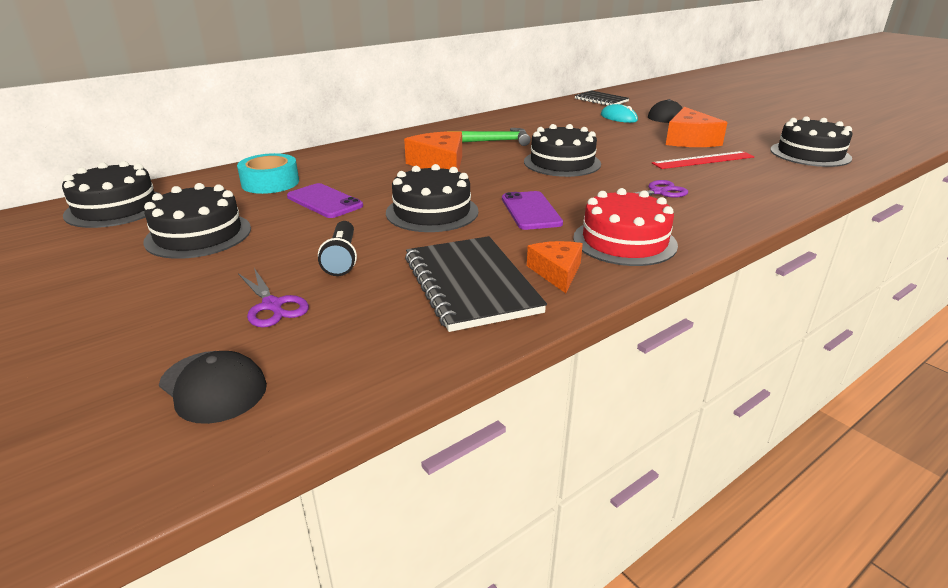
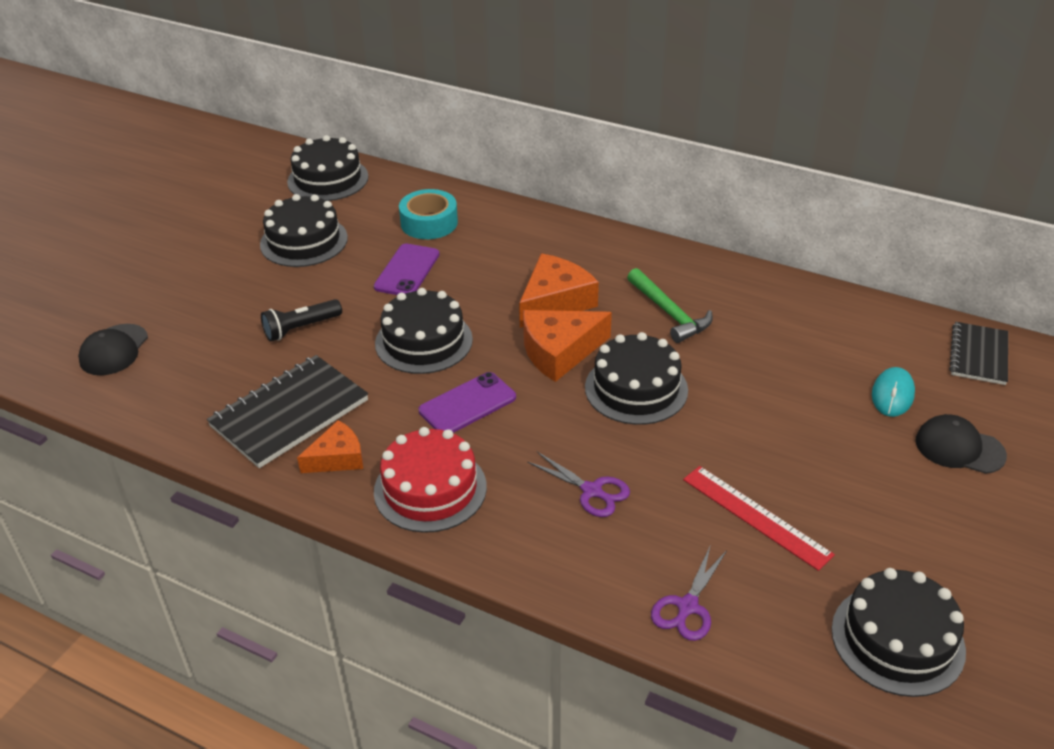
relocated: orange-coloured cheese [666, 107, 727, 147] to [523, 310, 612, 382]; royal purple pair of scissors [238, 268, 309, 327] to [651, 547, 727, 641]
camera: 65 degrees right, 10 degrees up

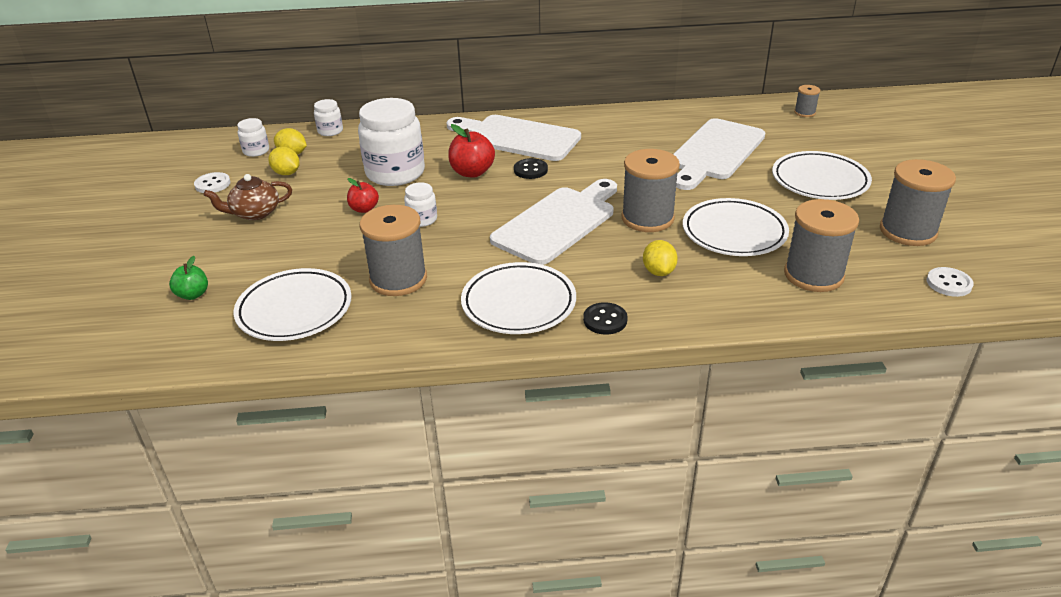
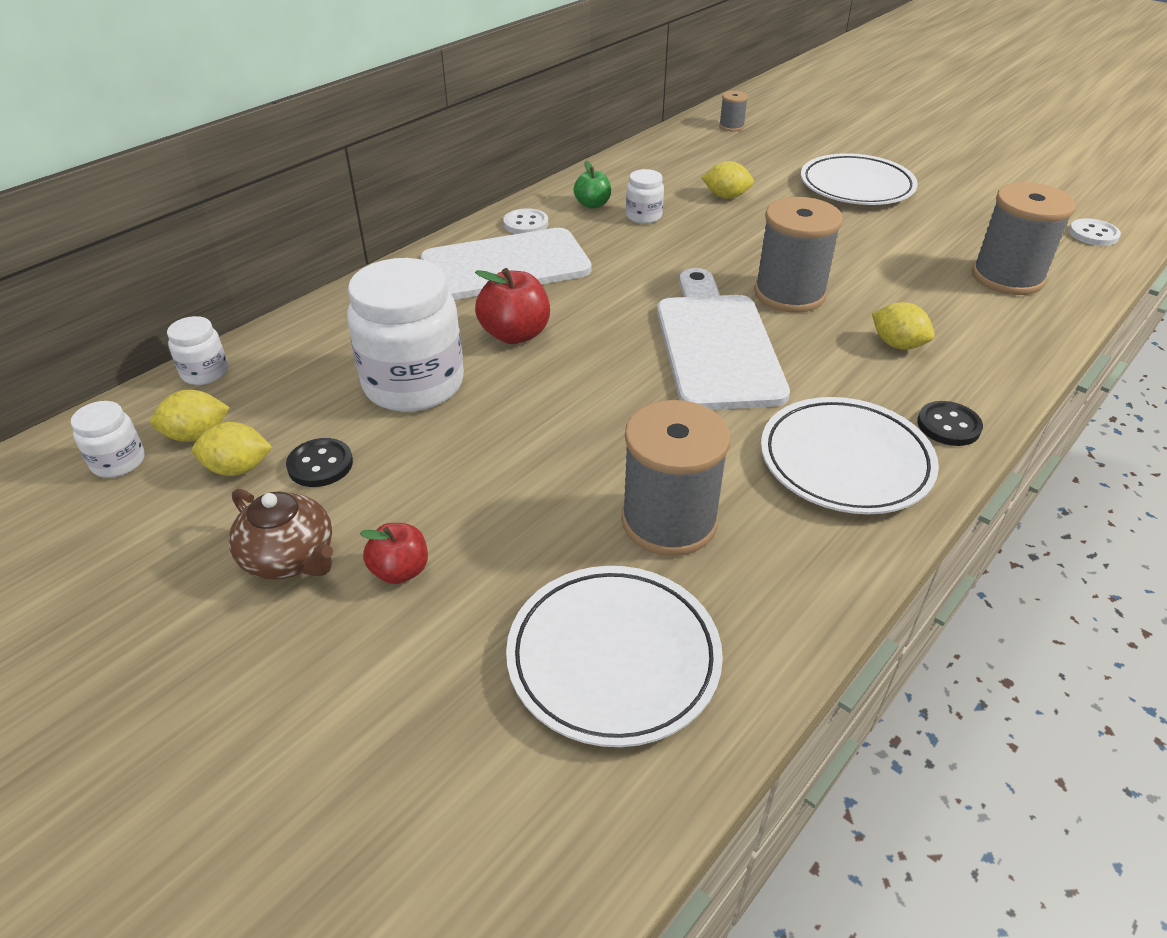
missing: ash-grey spool [880, 159, 956, 246]; white plate [683, 198, 789, 256]
relocated: ebony shirt button [514, 158, 548, 179] to [286, 438, 353, 487]; white shirt button [194, 172, 231, 193] to [503, 208, 548, 234]; scarlet apple [347, 178, 379, 213] to [360, 523, 428, 584]; white preserve jar [404, 182, 437, 227] to [626, 169, 664, 224]; leaf-green apple [169, 256, 208, 300] to [574, 161, 611, 209]
exchanged: white bread board [673, 118, 765, 190] to bright yellow lemon [702, 161, 754, 199]
spun: russet china teapot [204, 174, 292, 220] = [229, 489, 333, 580] 75 degrees counterclockwise
camera: 45 degrees left, 5 degrees up

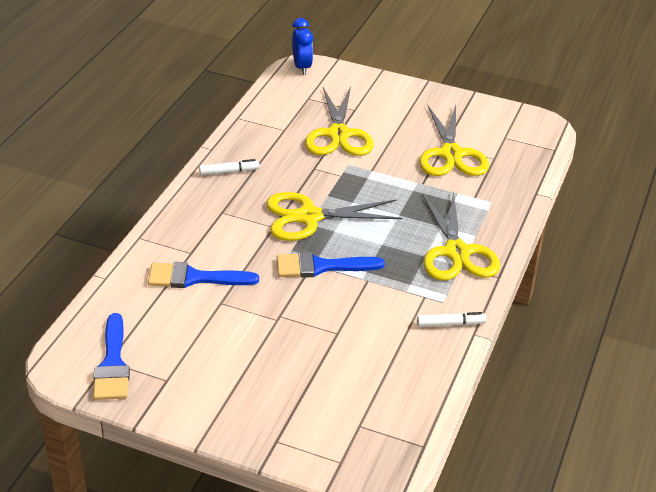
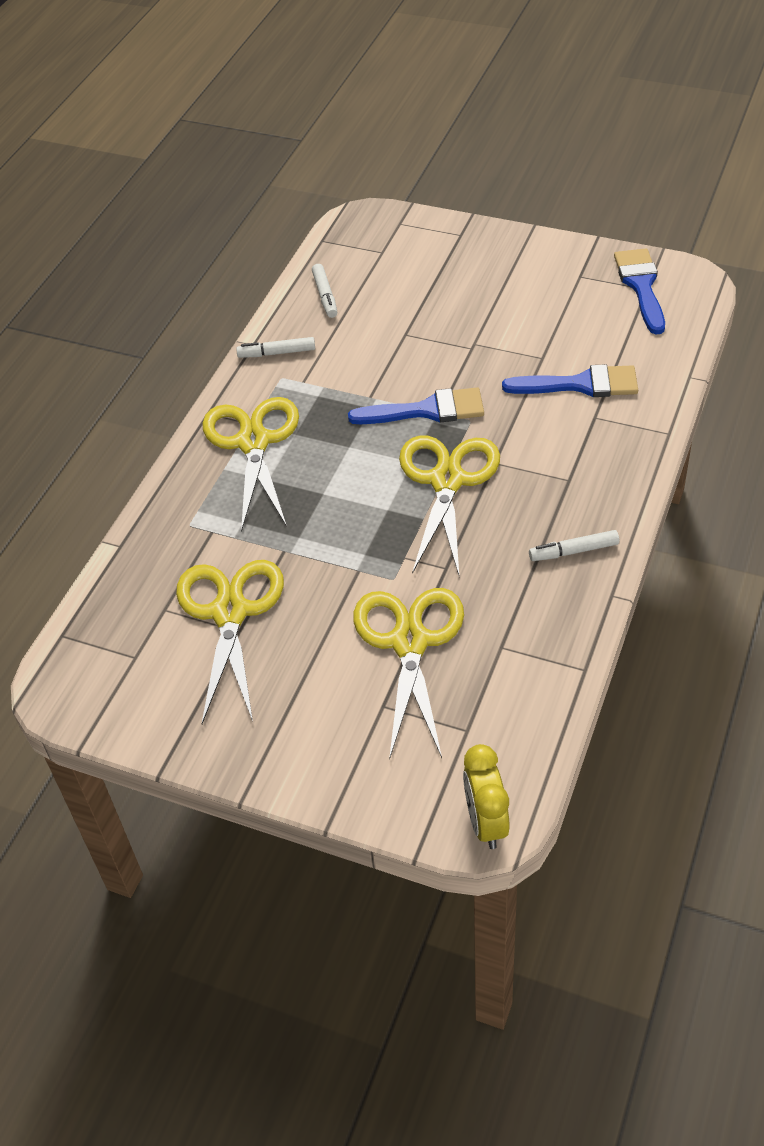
appeared: white marker pen [312, 264, 337, 318]
colour: royal blue alarm clock [292, 18, 313, 75] to bright yellow alarm clock [463, 744, 510, 849]
spun: bright yellow pair of scissors [266, 192, 402, 241] = [399, 436, 500, 575] 75 degrees counterclockwise
camera: 175 degrees left, 10 degrees up

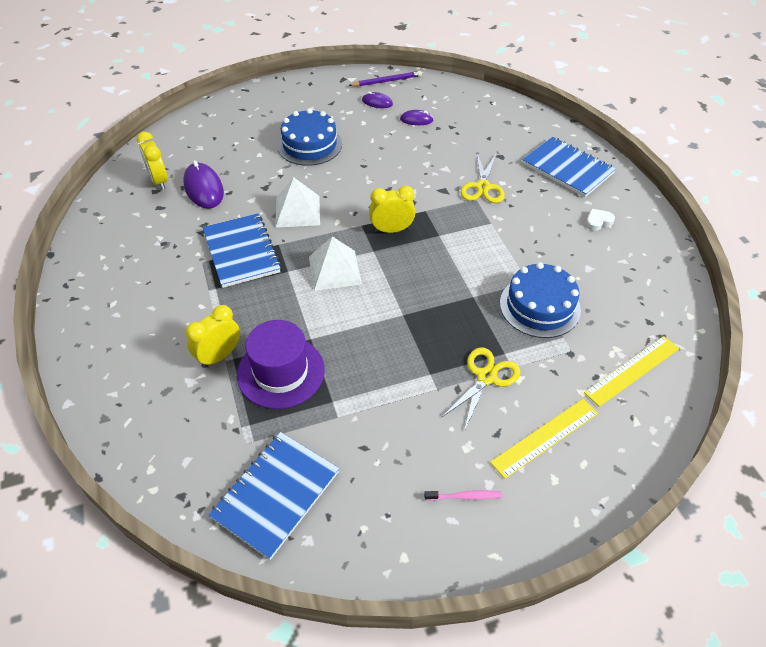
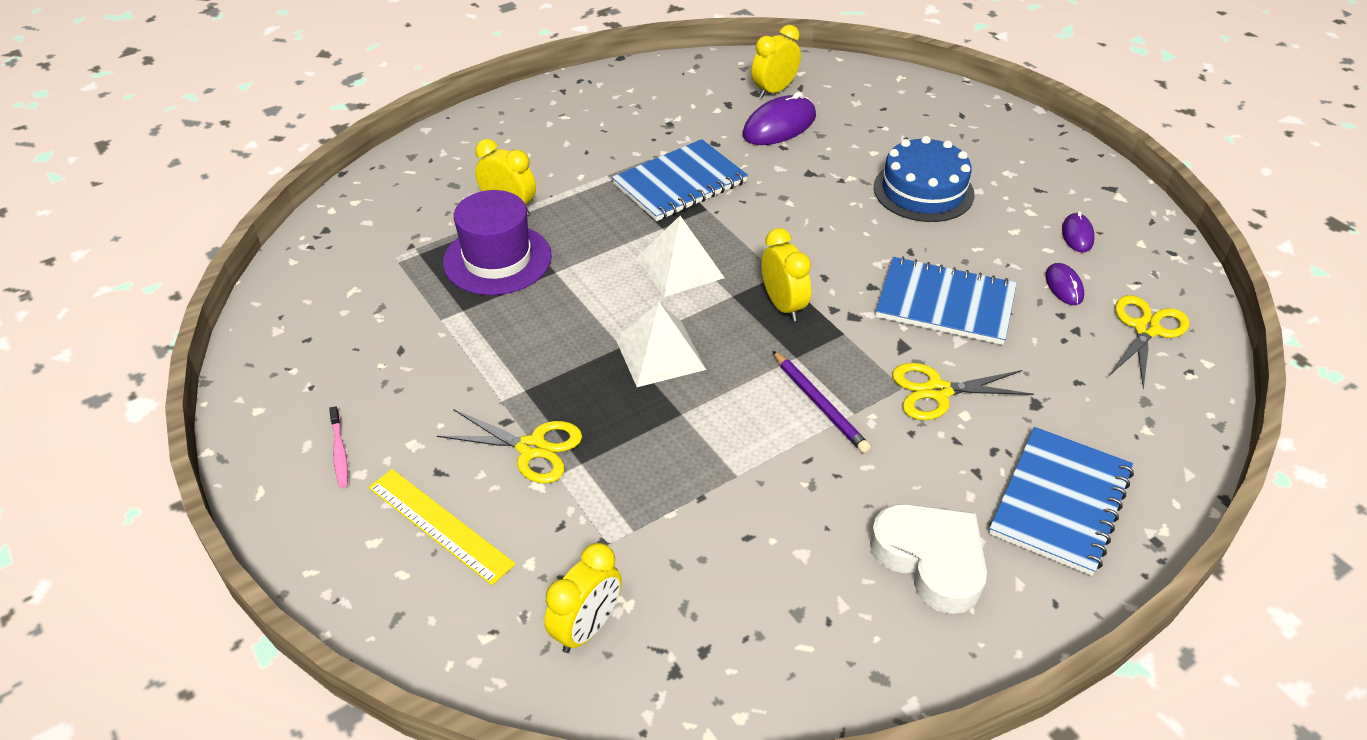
missing: royal blue gateau [500, 262, 581, 338]
appeared: bright yellow pair of scissors [1109, 295, 1190, 389]
relocated: royal purple pencil [348, 71, 422, 87] to [773, 351, 871, 453]; white pyramid shape [275, 177, 320, 228] to [616, 302, 706, 387]; royal blue exercise book [208, 432, 339, 560] to [876, 257, 1017, 345]
exchanged: bright yellow straightedge [584, 336, 679, 407] to bright yellow alarm clock [544, 543, 622, 653]
size: white love heart [586, 209, 615, 231] = [870, 504, 987, 614] x2.19
camera: 75 degrees right, 5 degrees down

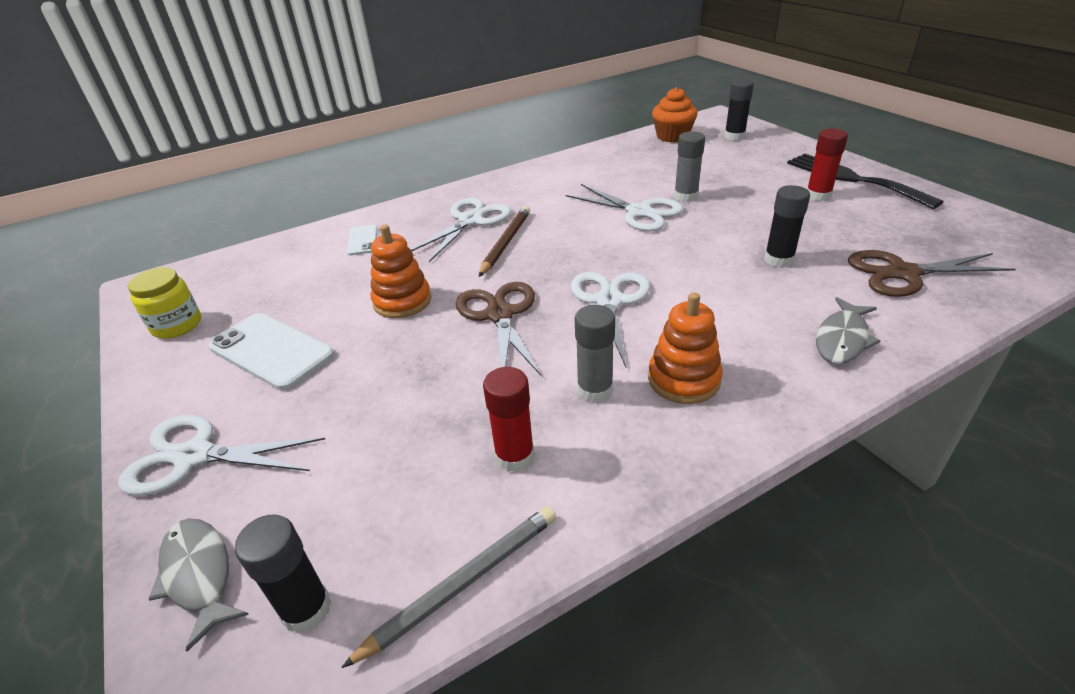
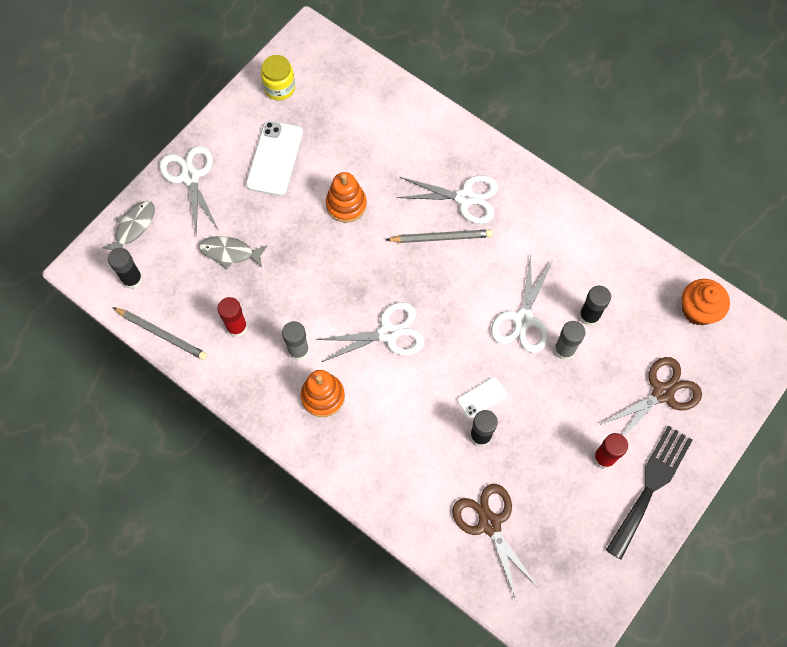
relocated: ebony glue stick [724, 79, 754, 141] to [579, 286, 611, 326]; white mobile phone [347, 224, 378, 255] to [457, 377, 507, 418]; russet pair of scissors [456, 282, 542, 377] to [600, 357, 702, 436]; ash-grey fish figure [816, 297, 880, 364] to [199, 236, 267, 269]
colour: russet pencil [479, 206, 530, 277] to ash-grey pencil [386, 229, 492, 243]
camera: 65 degrees right, 30 degrees up

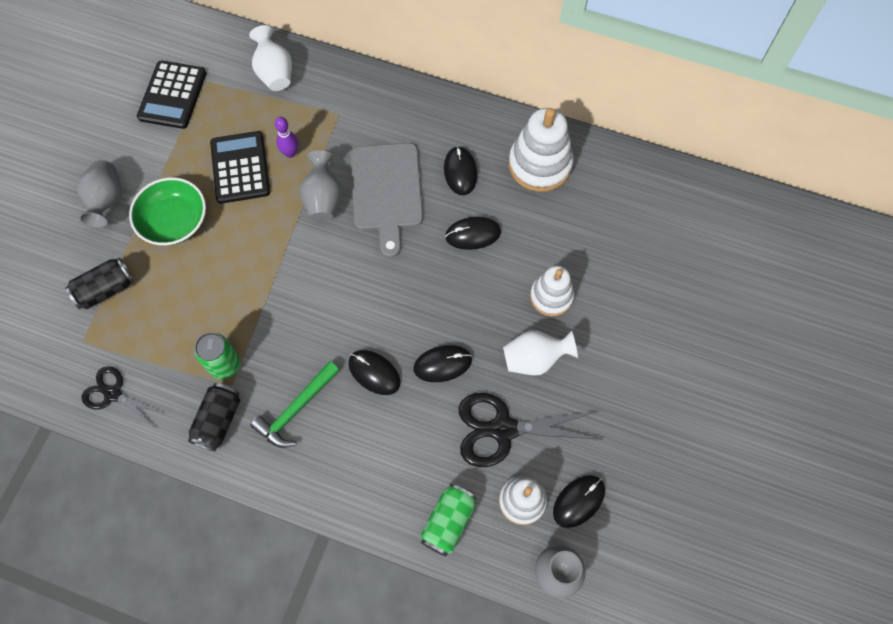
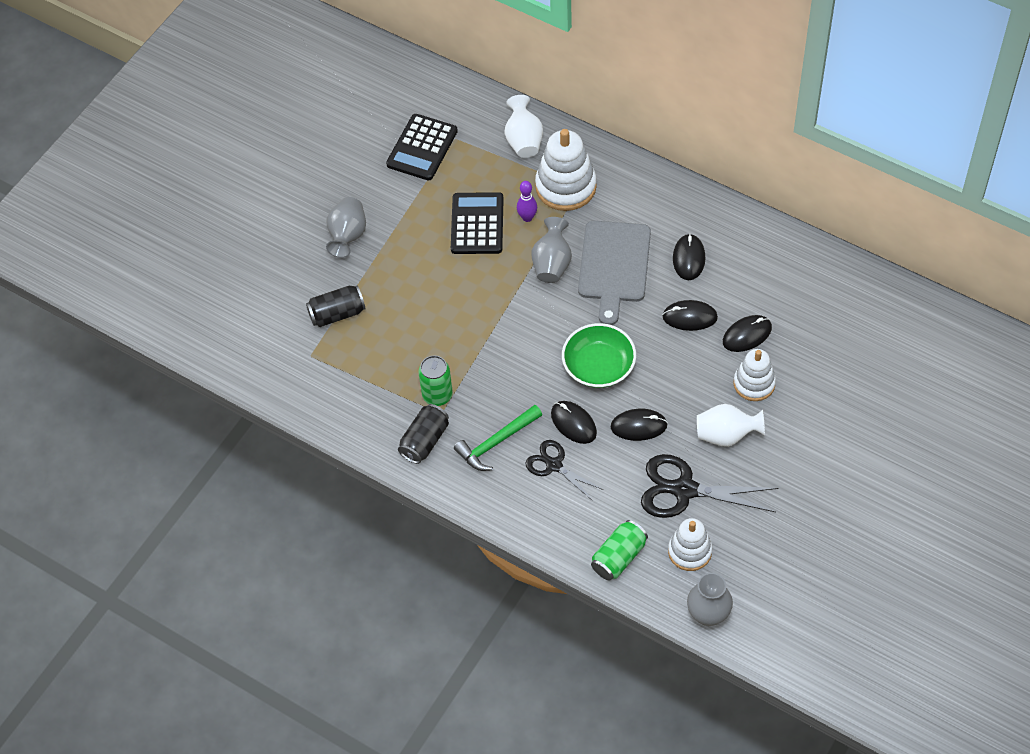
relocated: white stacking toy [509, 108, 573, 192] to [535, 129, 597, 211]; leaf-green bowl [129, 177, 206, 245] to [562, 323, 636, 388]; ebony pair of scissors [81, 366, 165, 428] to [525, 440, 603, 501]; ebony computer mouse [553, 475, 605, 528] to [723, 315, 772, 352]
camera: 15 degrees right, 10 degrees down

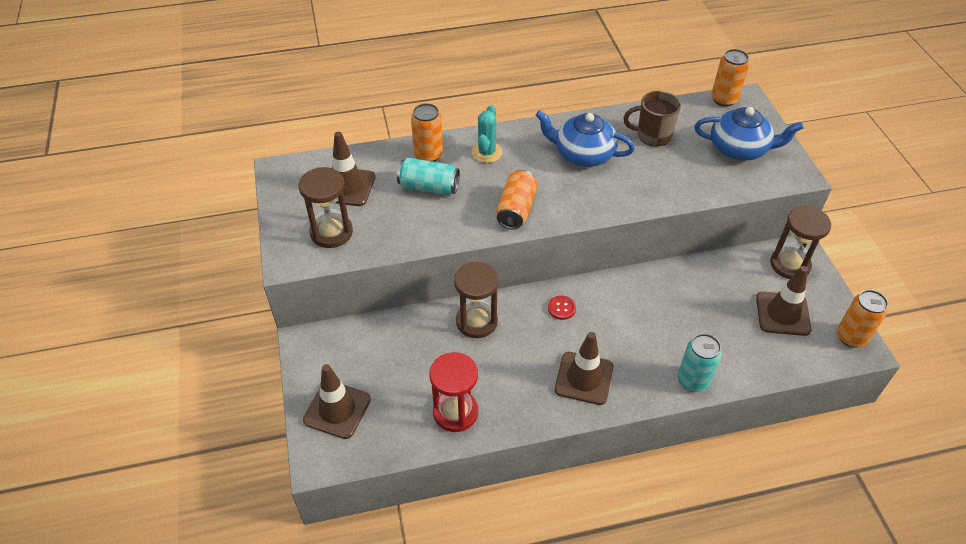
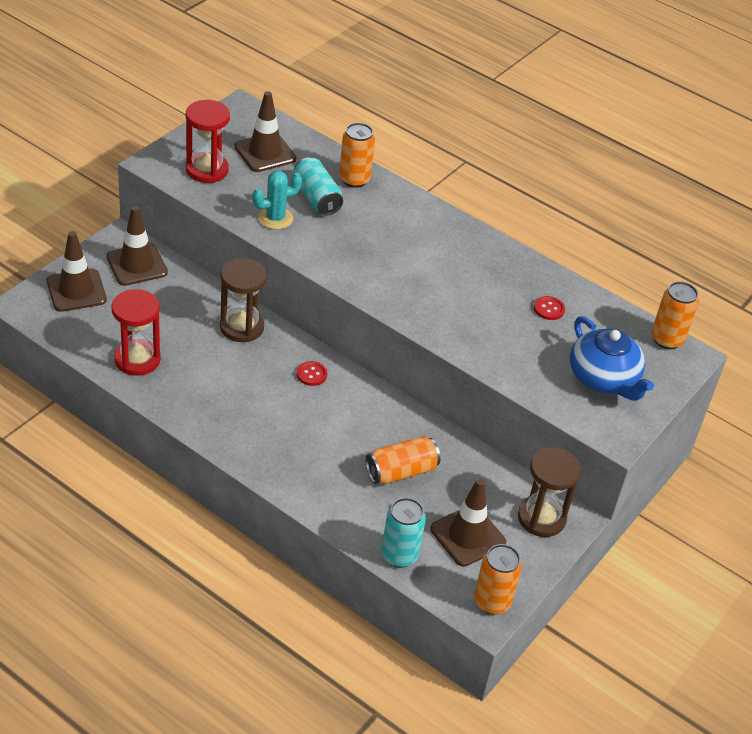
missing: royal blue china teapot [535, 110, 635, 167]
relocated: turquoise prickly plant [471, 105, 503, 163] to [253, 171, 302, 229]; orange-coloured tin [496, 170, 538, 229] to [366, 436, 440, 484]; russet road cone [555, 332, 613, 405] to [106, 206, 168, 286]; turquoise tin [678, 334, 722, 392] to [381, 498, 426, 568]
exchanged: russet coffee mug [623, 91, 681, 147] to scarlet shirt button [534, 296, 565, 320]
colour: russet sand timer [299, 167, 353, 248] to scarlet sand timer [186, 100, 230, 183]
camera: 45 degrees right, 5 degrees down

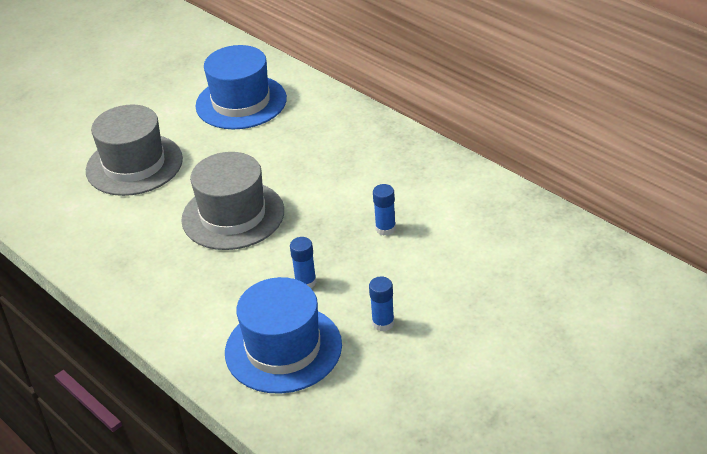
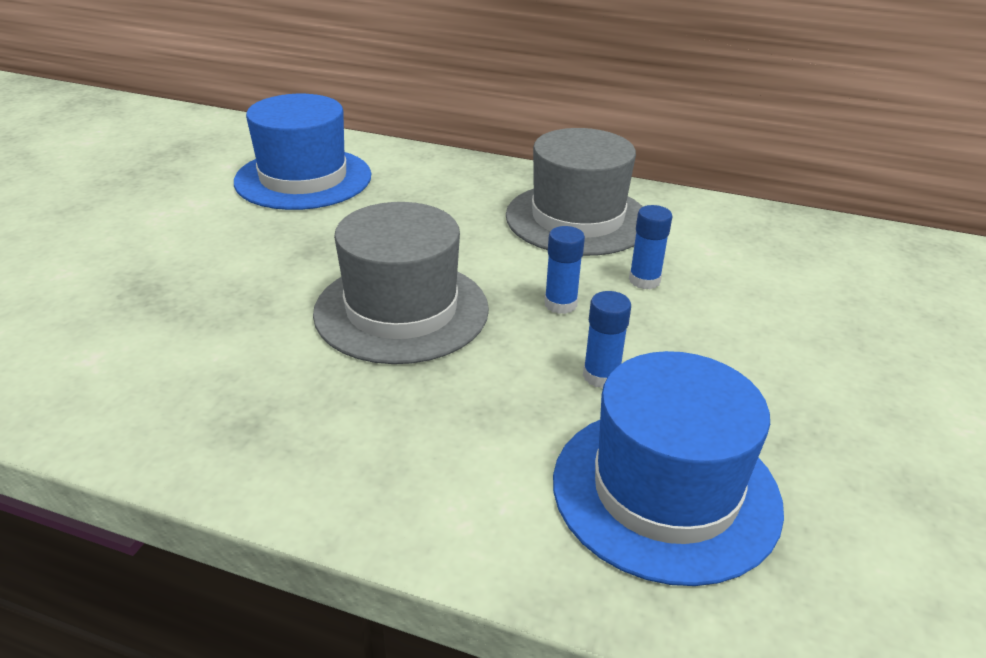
relocated: ash-grey top hat [86, 104, 183, 196] to [506, 128, 643, 256]; royal blue glue stick [369, 276, 394, 331] to [544, 226, 585, 314]
camera: 30 degrees left, 5 degrees down

